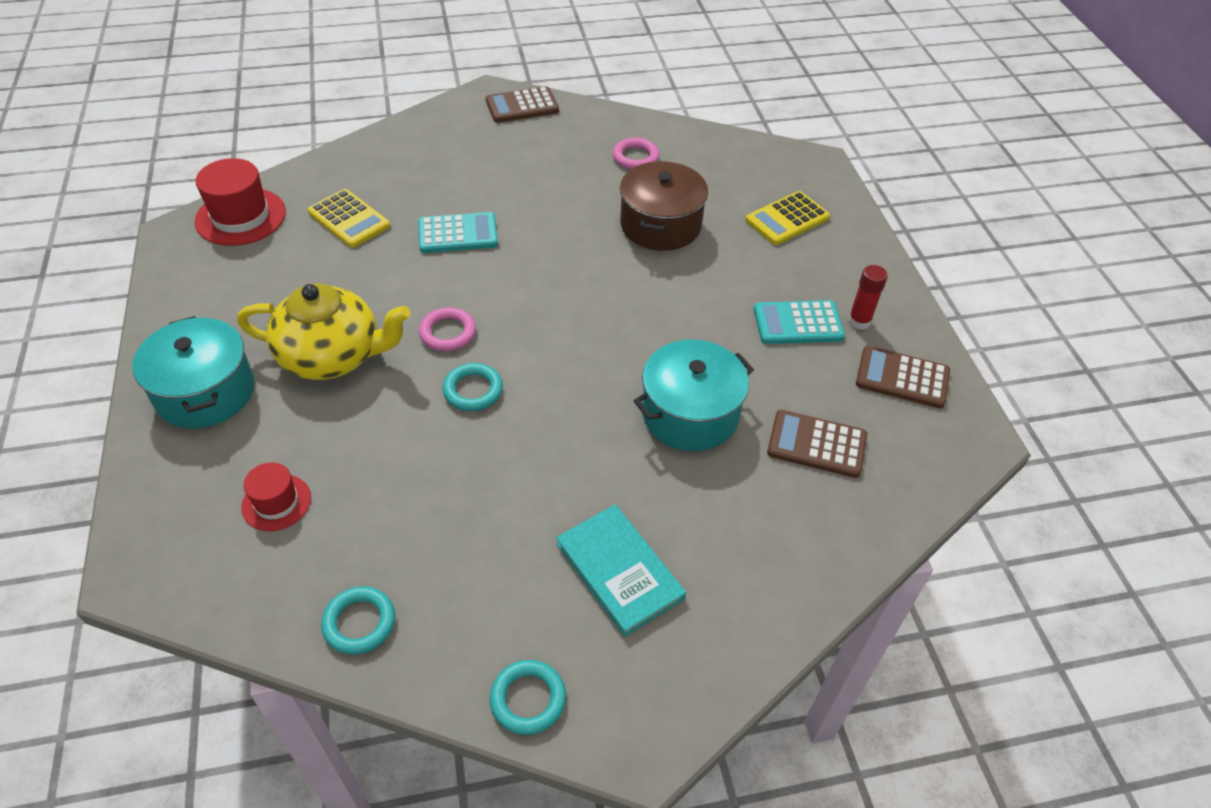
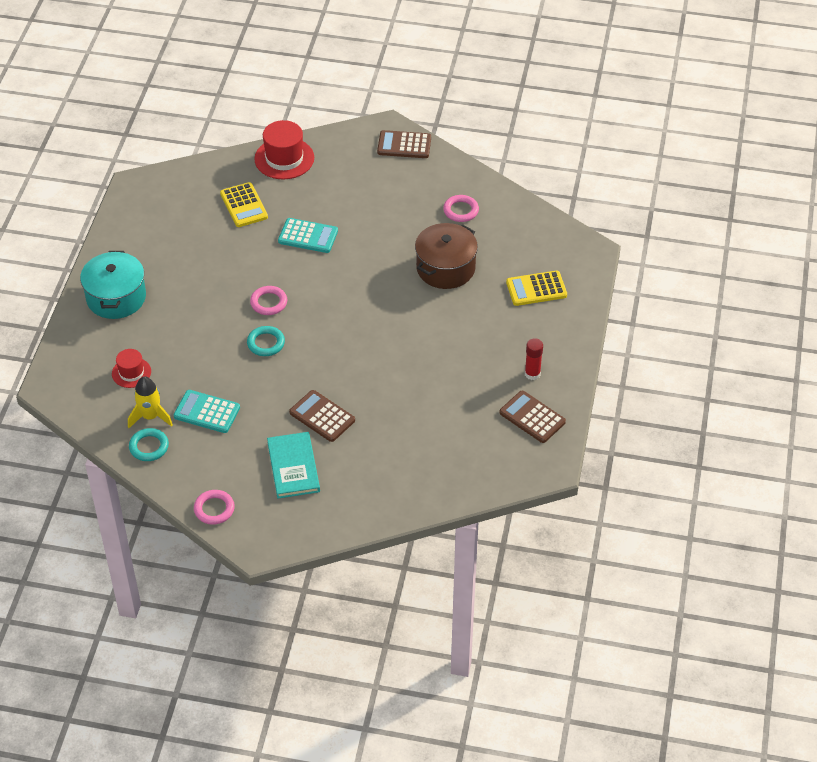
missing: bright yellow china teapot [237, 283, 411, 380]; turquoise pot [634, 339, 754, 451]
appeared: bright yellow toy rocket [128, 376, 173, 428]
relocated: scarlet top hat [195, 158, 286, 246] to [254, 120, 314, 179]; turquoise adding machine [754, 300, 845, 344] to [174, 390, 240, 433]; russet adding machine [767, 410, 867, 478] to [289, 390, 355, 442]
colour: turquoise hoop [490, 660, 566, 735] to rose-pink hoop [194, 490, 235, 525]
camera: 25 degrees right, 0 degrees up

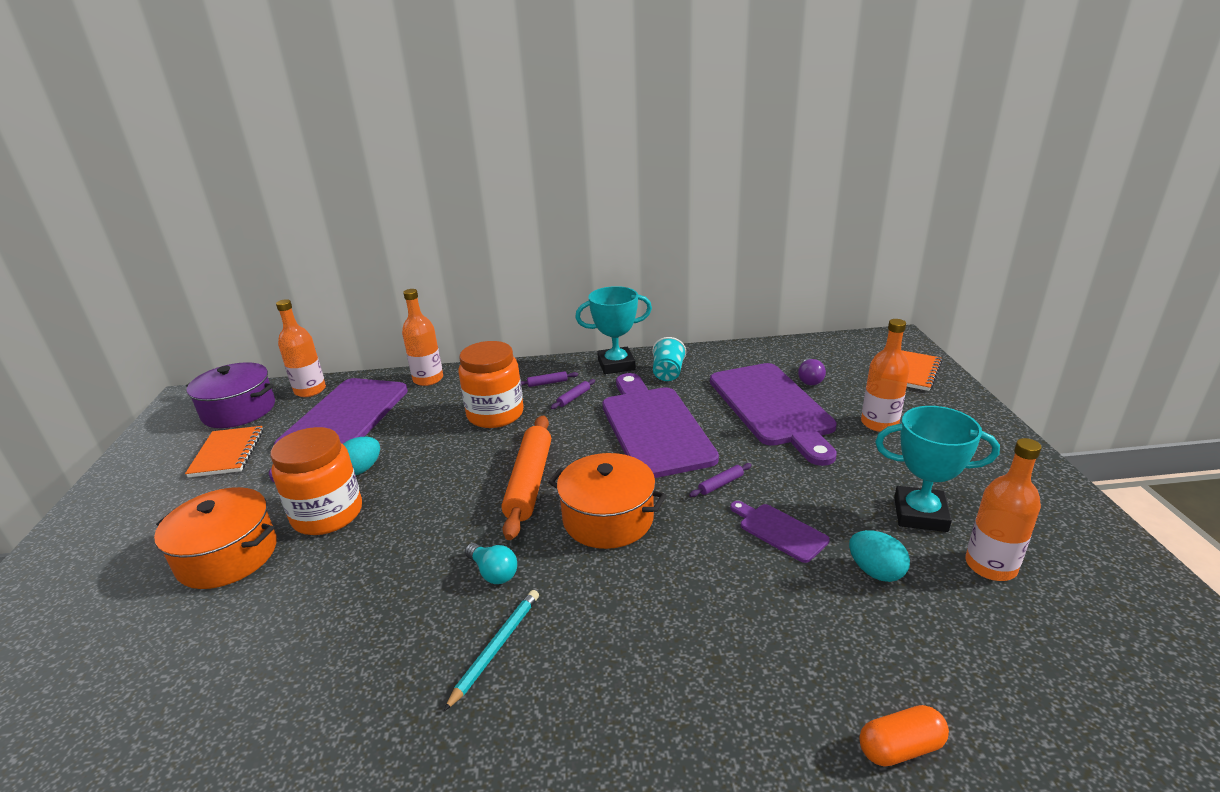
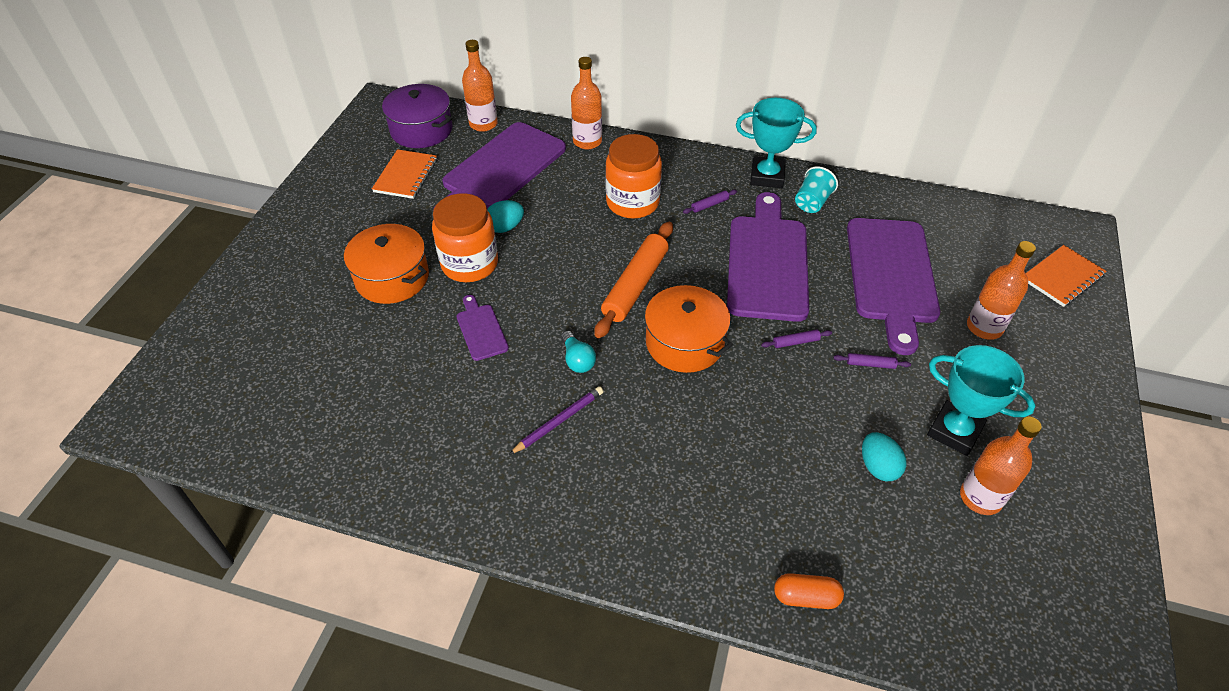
missing: royal purple lightbulb [798, 358, 826, 385]
relocated: royal purple pastry roller [521, 371, 578, 387] to [834, 353, 911, 369]; royal purple bread board [730, 501, 830, 563] to [457, 295, 509, 361]
colour: turquoise pencil [444, 590, 539, 711] to royal purple pencil [509, 386, 604, 455]
camera: 20 degrees right, 20 degrees up

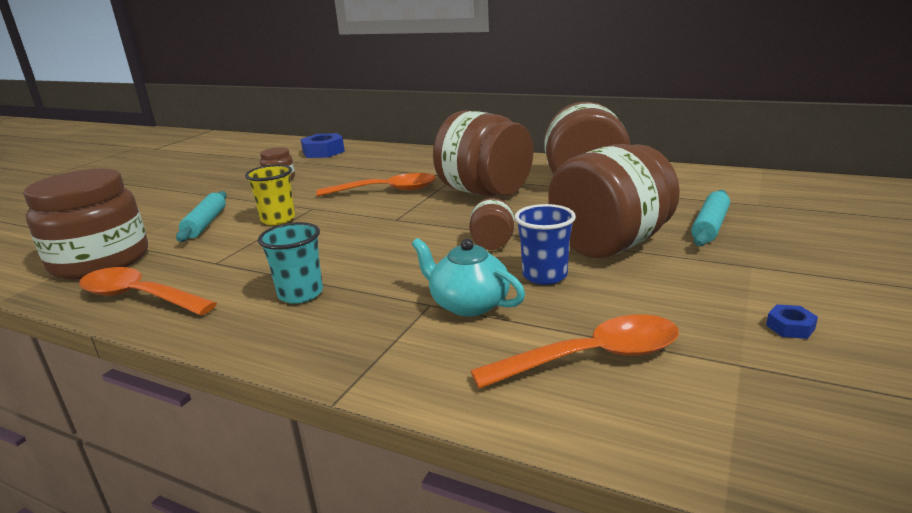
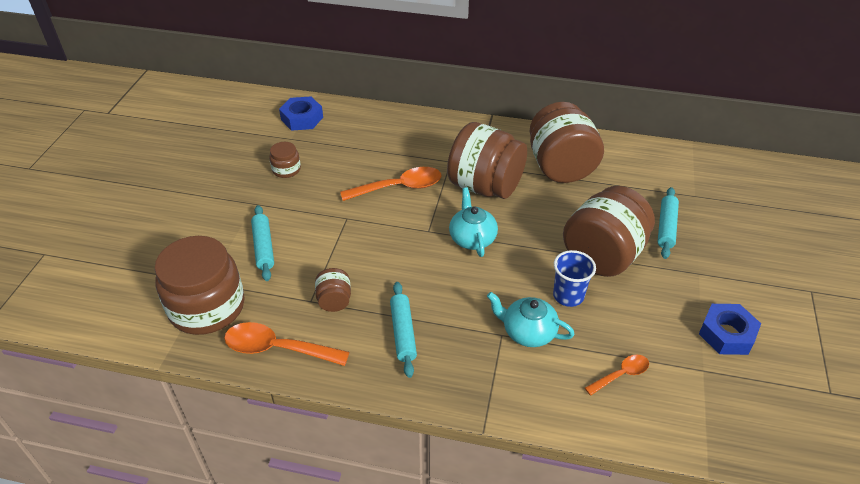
missing: bright yellow tumbler [245, 165, 295, 225]
appeared: turquoise china teapot [449, 187, 498, 257]
relocated: russet preserve jar [469, 198, 514, 250] to [315, 268, 351, 312]
exchanged: turquoise tumbler [258, 222, 323, 304] to turquoise pastry roller [390, 282, 417, 378]
size: royal blue hex nut [766, 304, 818, 339] = [699, 304, 761, 355] x2.11; orange-coloured tablespoon [470, 314, 679, 389] = [585, 355, 649, 396] x0.57
camera: 15 degrees left, 20 degrees up

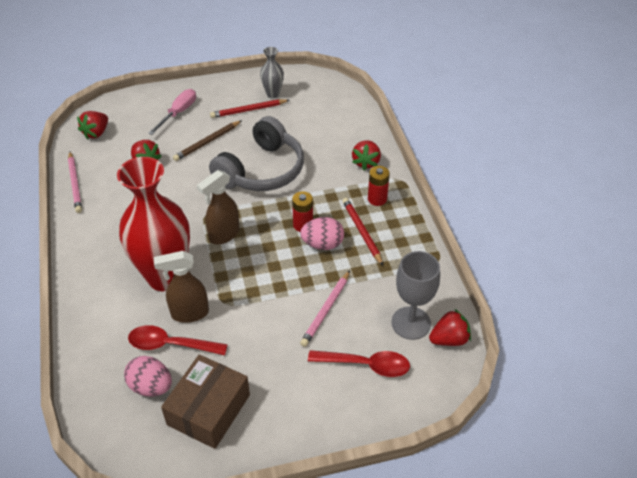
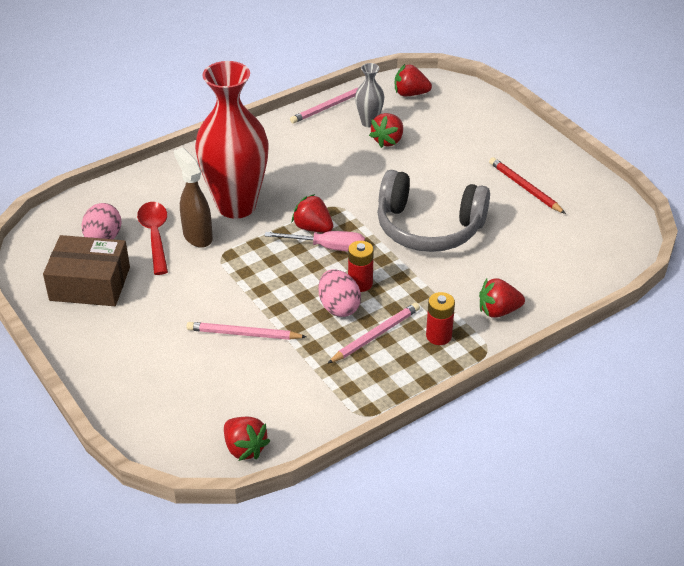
missing: russet pencil [173, 120, 242, 161]; ash-grey goblet [391, 251, 440, 340]; scarlet tablespoon [308, 350, 410, 377]
relocated: ash-grey tall vase [260, 47, 284, 98] to [355, 63, 384, 127]; rose-pink flat screwdriver [148, 89, 196, 135] to [265, 231, 365, 252]
exchanged: russet spray cleaner [197, 170, 239, 244] to scarlet strawberry [292, 194, 333, 233]
colour: scarlet pencil [342, 198, 383, 266] to rose-pink pencil [327, 303, 420, 364]
camera: 70 degrees right, 5 degrees down

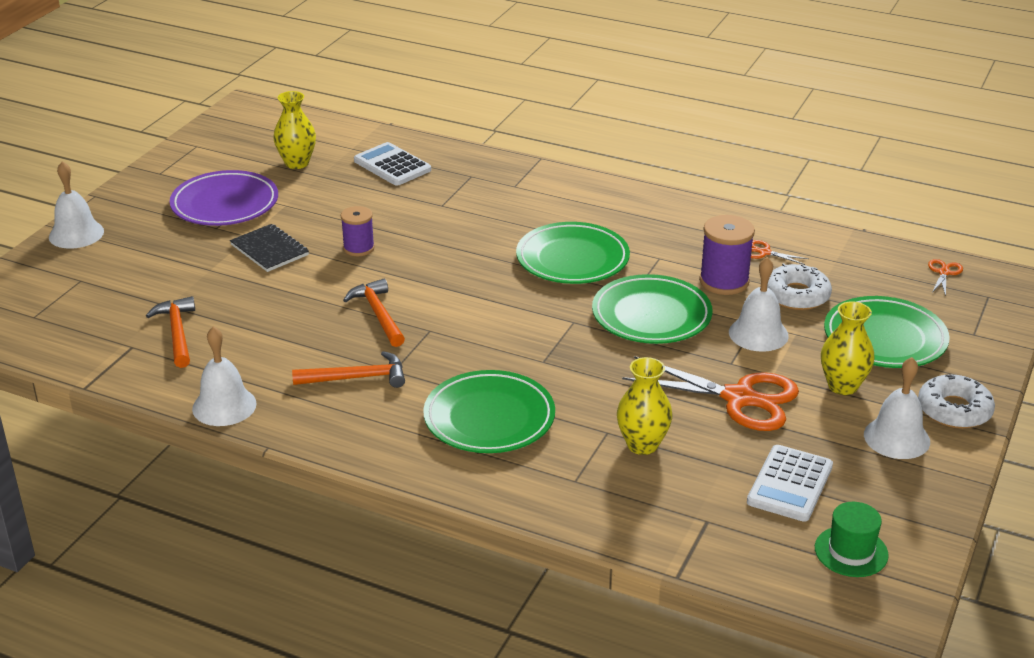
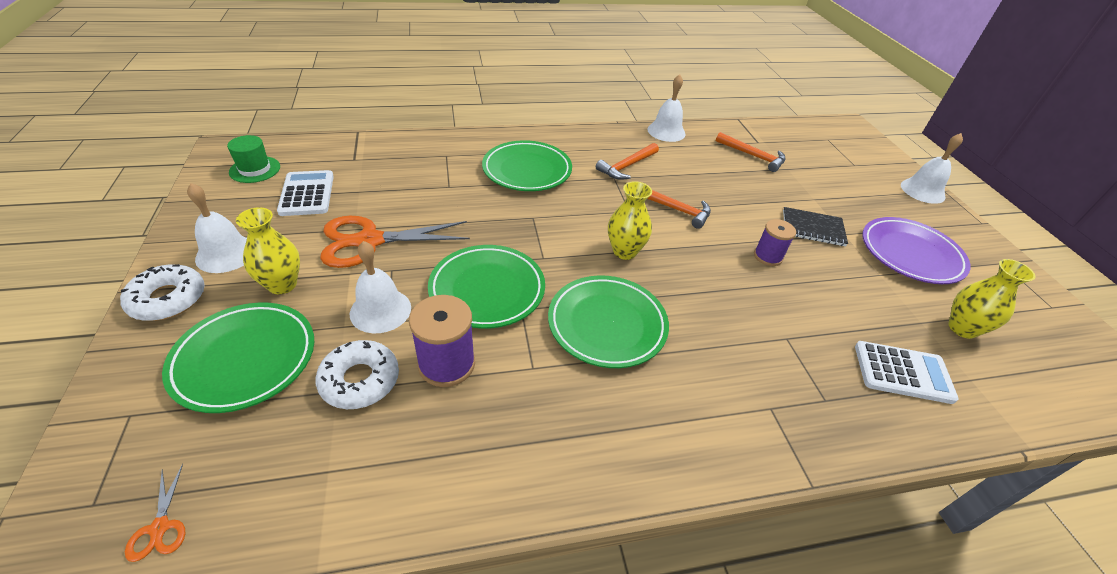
missing: orange-coloured pair of scissors [751, 240, 809, 265]
relocated: bright yellow tall vase [617, 357, 673, 455] to [608, 181, 652, 260]
camera: 140 degrees right, 10 degrees up

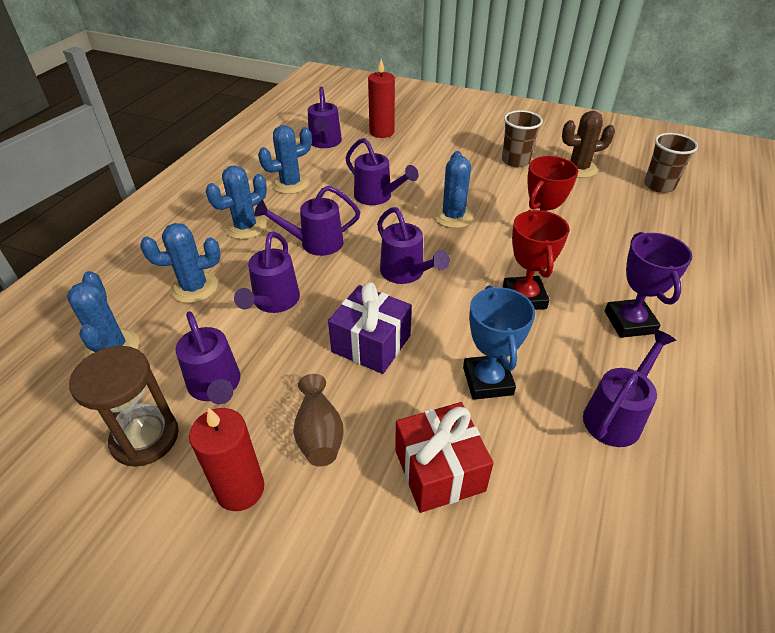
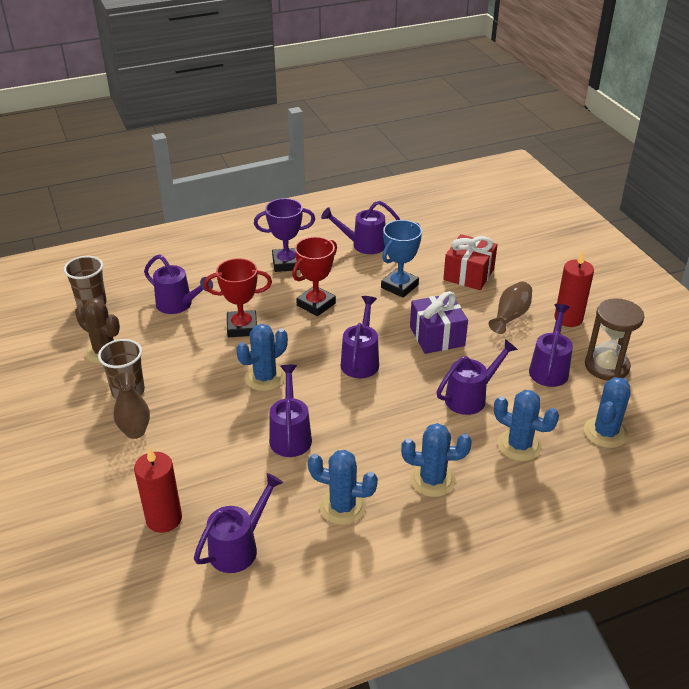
appeared: russet tall vase [112, 372, 150, 439]
relocated: royal purple sprinkling can [254, 186, 360, 256] to [144, 254, 213, 314]
spun: royal purple prize cup [605, 232, 692, 338] = [254, 198, 315, 272] 45 degrees clockwise
camera: 135 degrees left, 5 degrees down

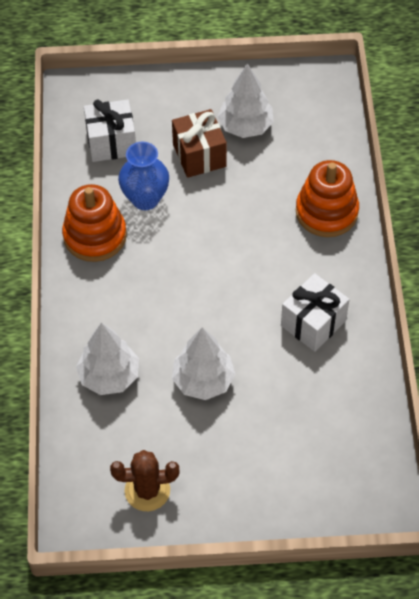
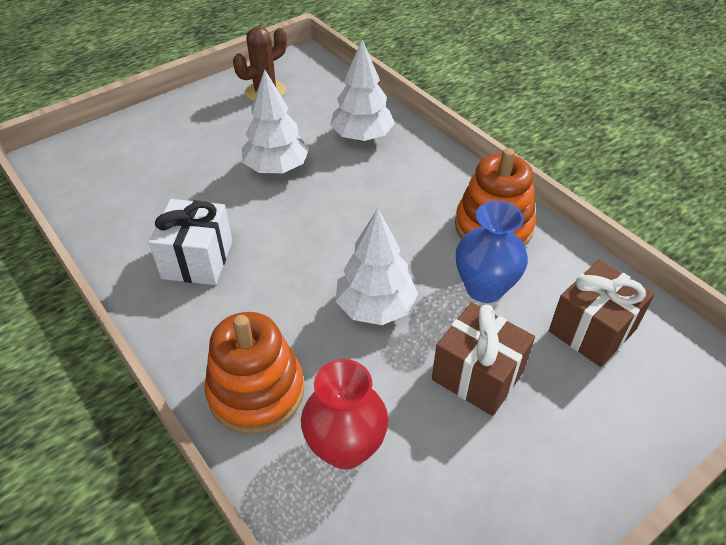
appeared: scarlet tall vase [301, 359, 388, 469]
relocated: white toy tree [218, 64, 274, 138] to [335, 208, 418, 325]
colour: white present [84, 99, 136, 162] to russet present [549, 260, 655, 367]
camera: 145 degrees right, 10 degrees down

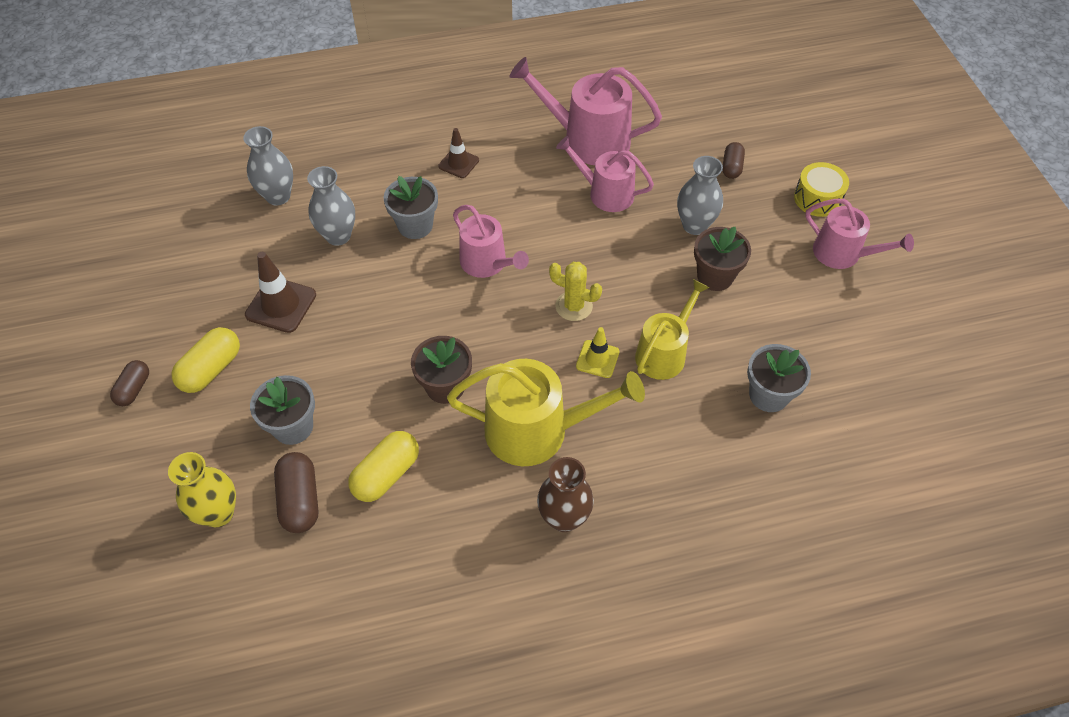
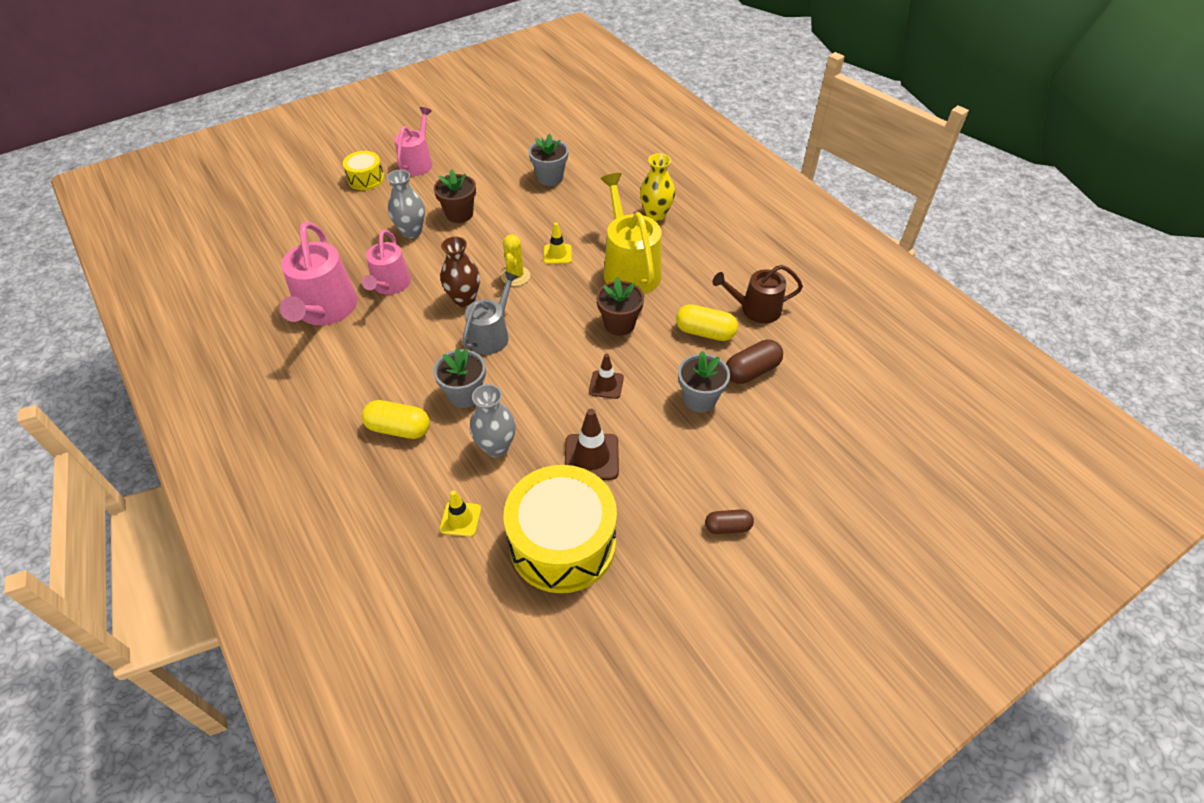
missing: russet pill shape [723, 142, 745, 179]; bright yellow sprinkling can [635, 279, 709, 380]
appeared: russet sprinkling can [712, 265, 803, 323]; bright yellow snare drum [504, 465, 617, 593]
relocated: russet road cone [438, 128, 479, 178] to [589, 354, 624, 399]; bright yellow pill shape [172, 327, 240, 393] to [362, 400, 430, 439]; bright yellow tall vase [168, 452, 236, 527] to [640, 153, 675, 221]; russet tall vase [537, 457, 594, 532] to [440, 237, 480, 307]
exchanged: ash-grey tall vase [243, 126, 293, 206] to bright yellow road cone [440, 490, 481, 537]
colour: rose-pink sprinkling can [453, 205, 529, 278] to ash-grey sprinkling can [462, 271, 519, 355]
camera: 110 degrees left, 5 degrees down

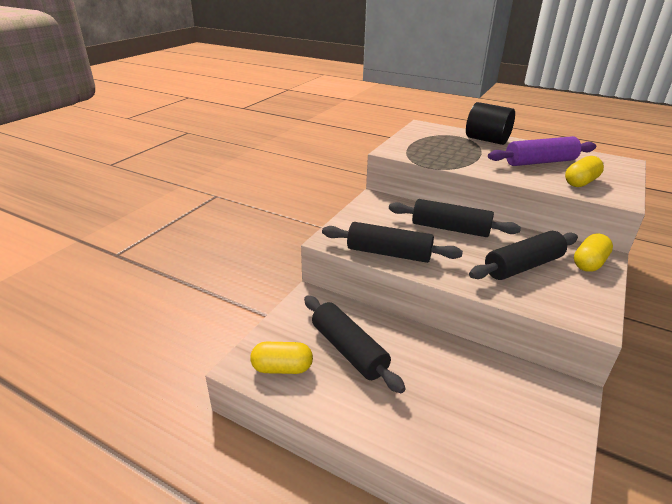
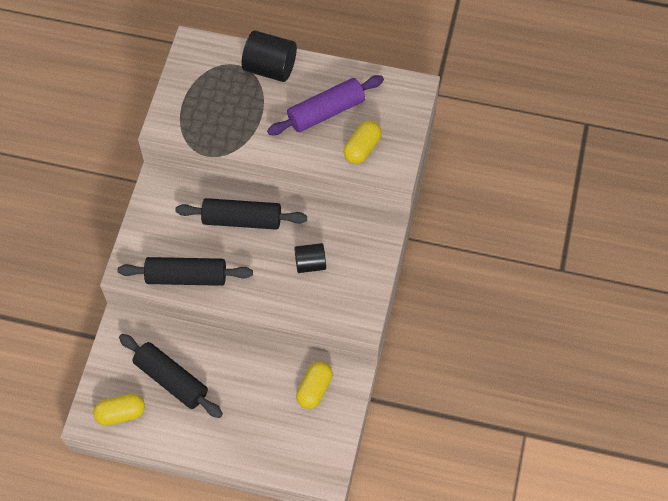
relocated: bright yellow pill shape [574, 233, 613, 272] to [296, 361, 333, 409]
exchanged: ebony pastry roller [469, 231, 578, 280] to ebony solid cylinder [294, 243, 326, 273]
camera: 15 degrees left, 30 degrees up

